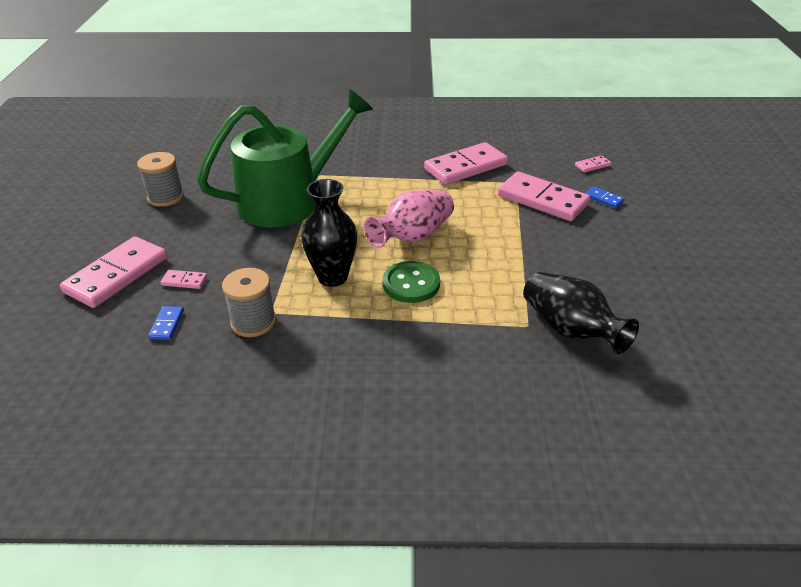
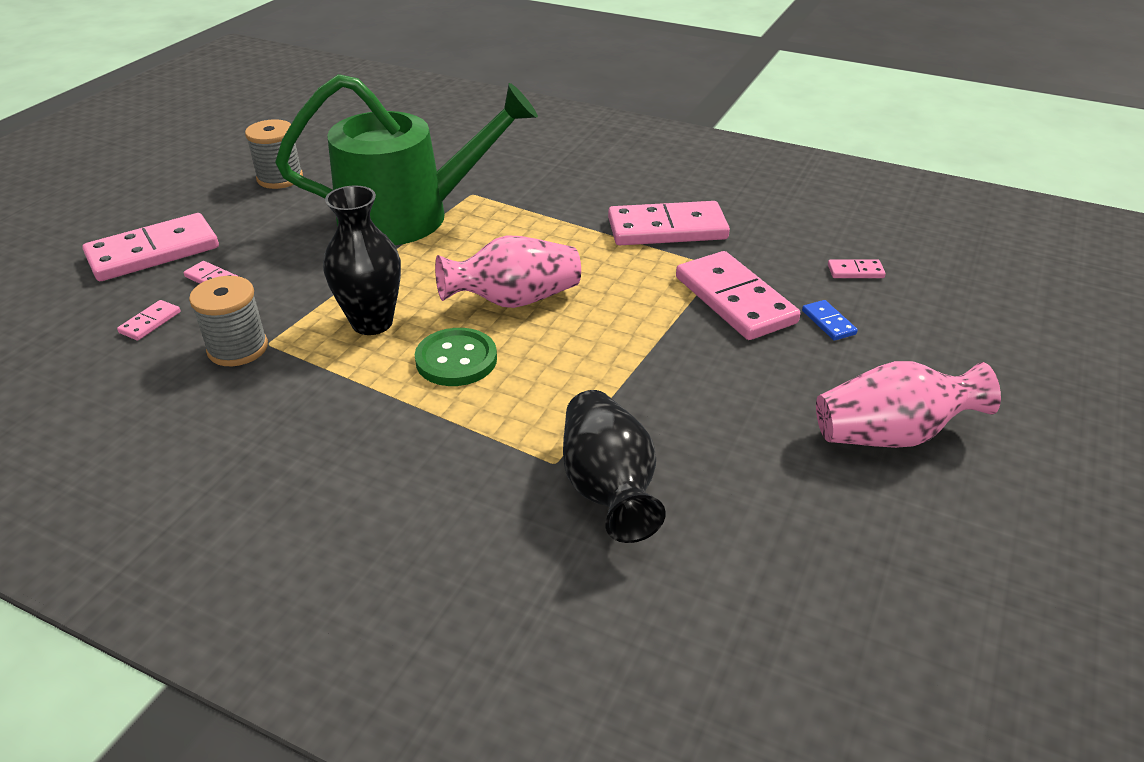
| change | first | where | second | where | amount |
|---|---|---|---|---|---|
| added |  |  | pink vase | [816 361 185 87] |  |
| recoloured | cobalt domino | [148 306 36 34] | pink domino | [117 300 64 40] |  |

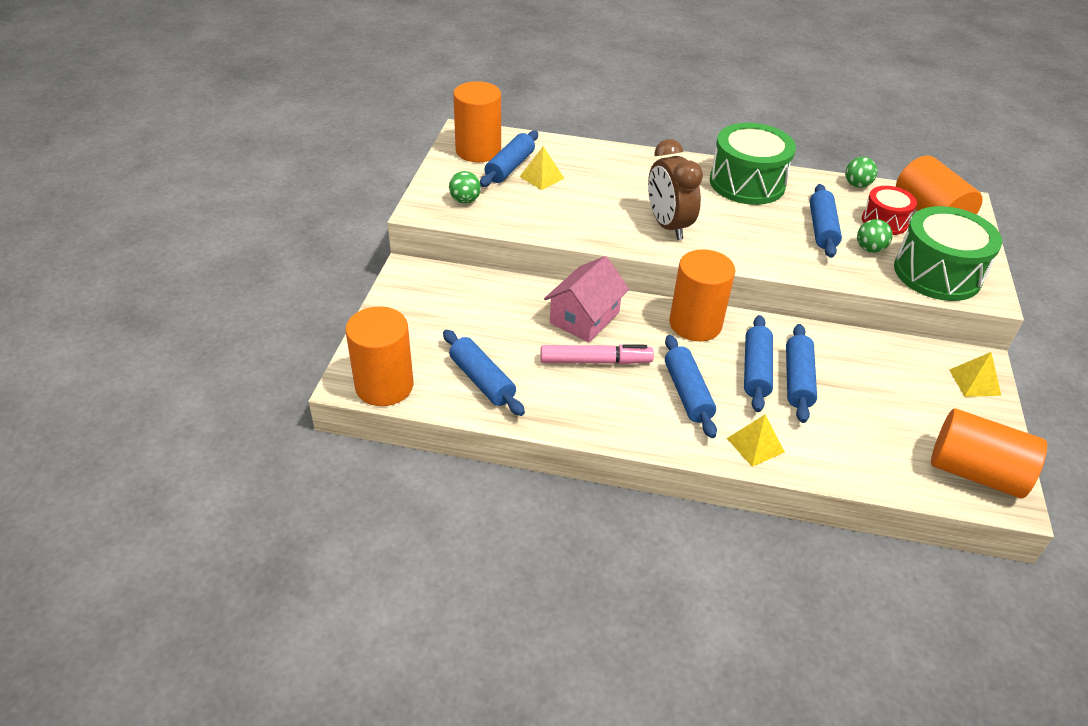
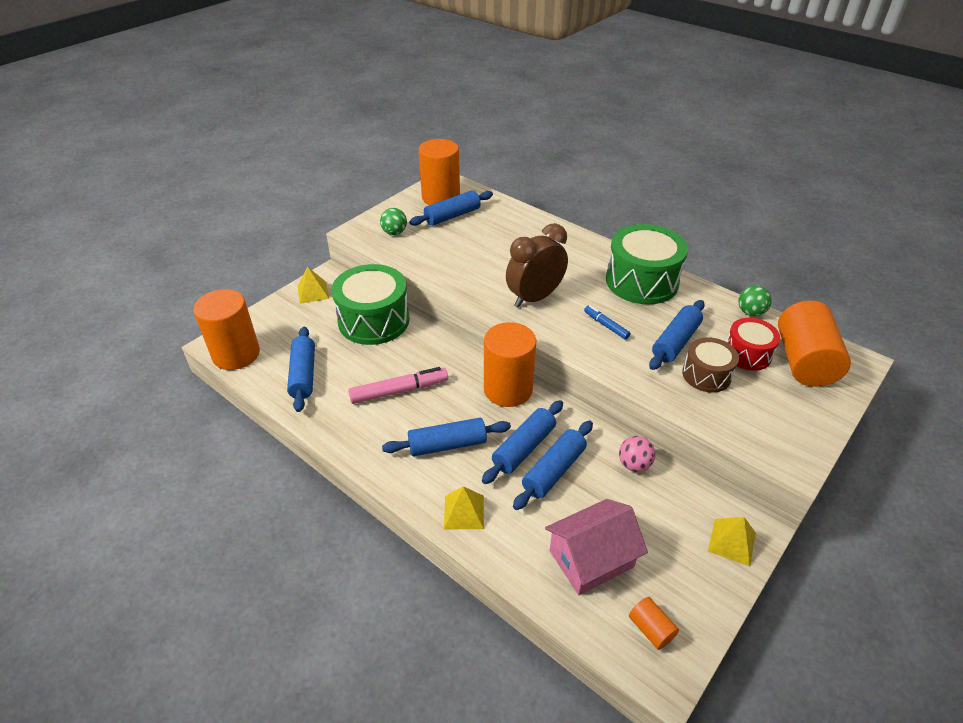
| change | first | where | second | where | amount |
|---|---|---|---|---|---|
| added |  |  | cobalt felt pen | [584 305 47 35] |  |
| added |  |  | pink sphere | [619 436 37 36] |  |
| moved | golden pyramid shape | [520 146 45 44] |  | [298 267 31 37] |  |
| moved | pink toy house | [544 256 85 86] |  | [545 499 103 96] |  |
| moved | emerald drum | [894 206 108 95] |  | [332 264 78 81] |  |
| replaced | emerald sphere | [857 219 36 34] | dark brown drum | [682 337 57 56] |  |
| turned | pink felt pen | [540 344 114 21] |  | [348 367 100 37] | 45 degrees counterclockwise |
| turned | dark brown alarm clock | [648 139 55 101] |  | [506 223 62 85] | 45 degrees clockwise |
| turned | cobalt pastry roller | [665 335 52 103] |  | [382 418 129 38] | 60 degrees clockwise |
| resized | orange-coloured cylinder shape | [931 408 116 90] |  | [629 597 50 53] | x0.44 |

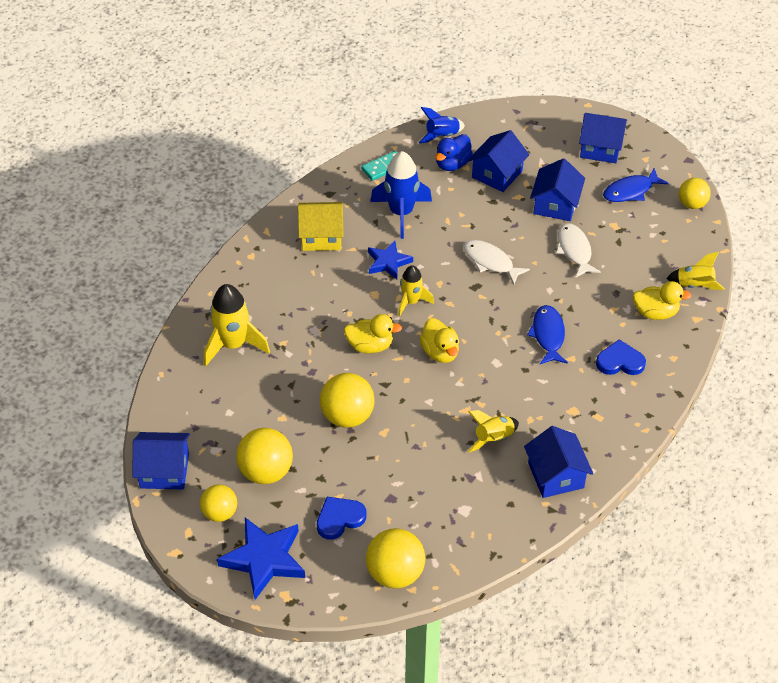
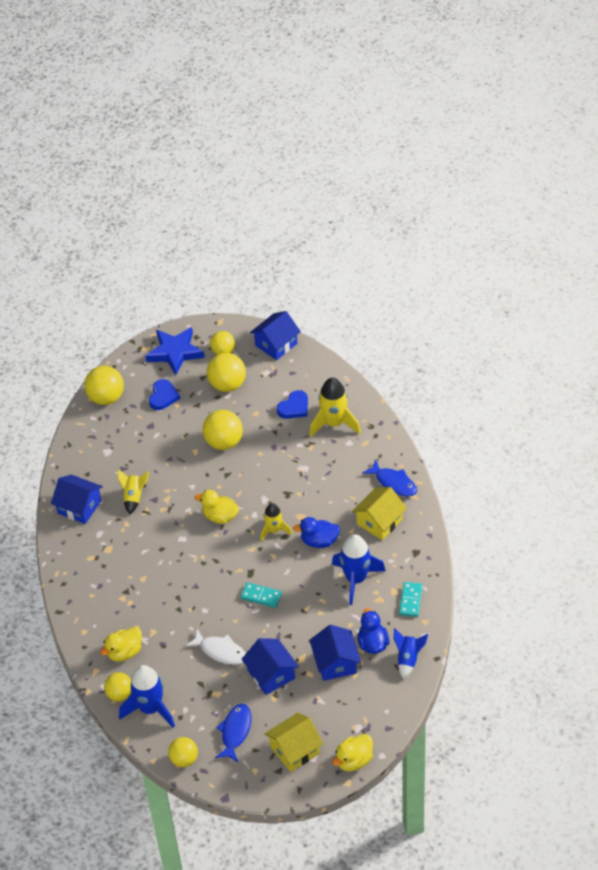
| change | first | where | second | where | amount |
|---|---|---|---|---|---|
| added |  |  | cobalt rocket | [119 665 56 63] |  |
| moved | golden duck | [344 314 58 39] |  | [332 734 41 37] |  |
| moved | cobalt toy fish | [527 305 41 59] |  | [362 460 55 37] |  |
| moved | cobalt heart shape | [596 339 50 36] |  | [277 390 31 29] |  |
| replaced | cobalt five-pointed star | [368 241 45 39] | cobalt duck | [293 517 47 31] |  |
| replaced | white toy fish | [463 240 67 45] | aqua domino | [241 582 41 26] |  |
| replaced | golden rocket | [666 252 59 38] | golden sphere | [104 672 27 29] |  |
| recoloured | cobalt toy house | [579 113 48 50] | golden toy house | [265 713 58 59] |  |

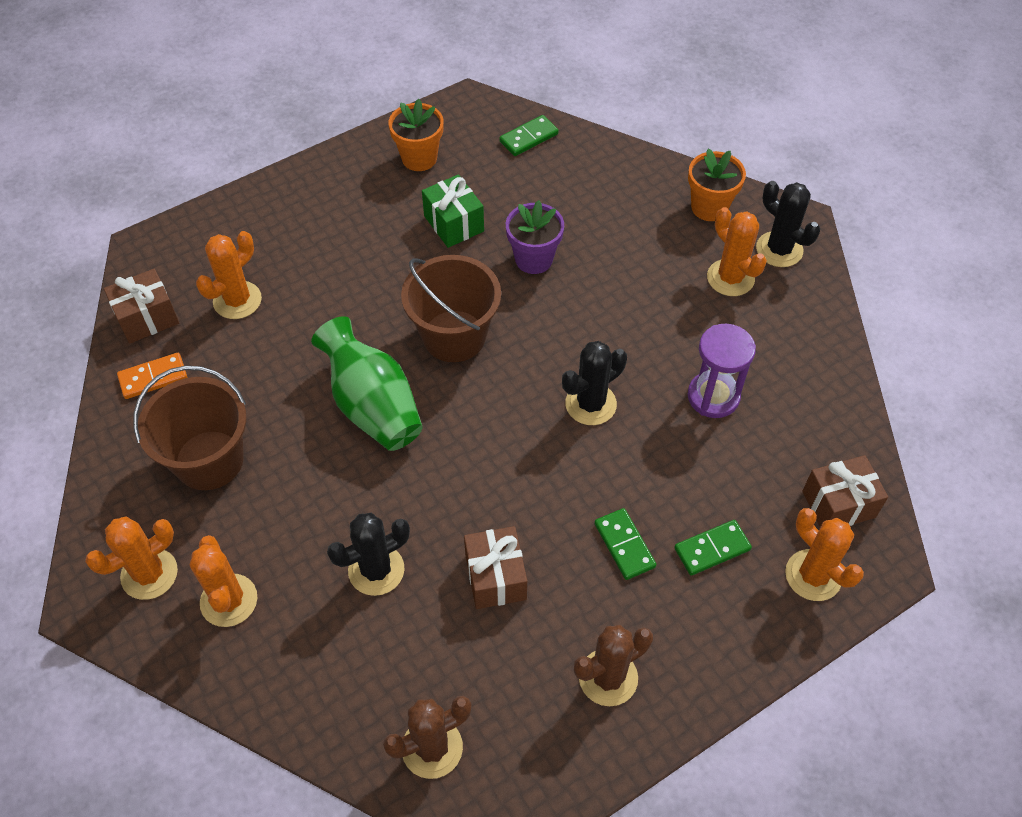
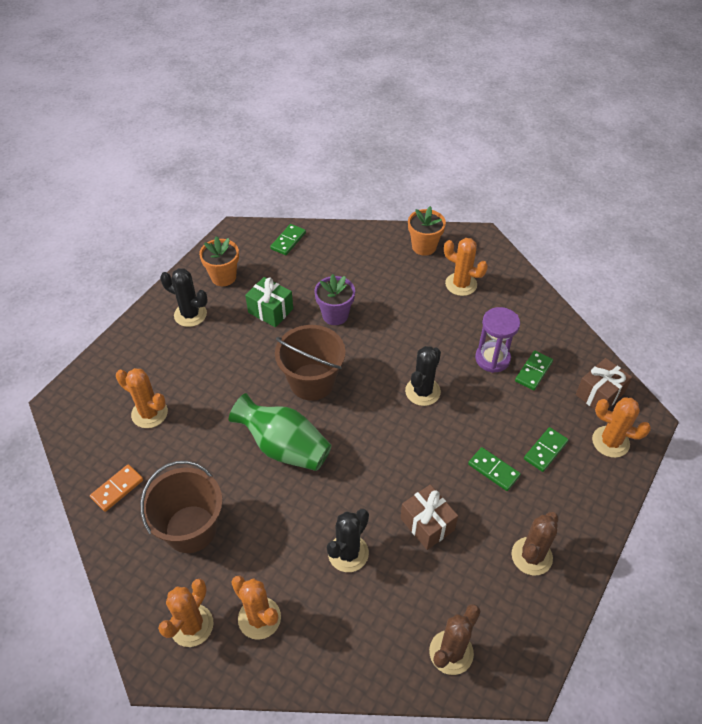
| change | first | where | second | where | amount |
|---|---|---|---|---|---|
| removed | dark brown gift | [104 269 75 75] |  |  |  |
| added |  |  | emerald domino | [515 351 38 39] |  |
| moved | jet-black cactus | [756 181 64 86] |  | [160 268 48 59] |  |
| turned | orange-coloured cactus | [196 231 66 88] |  | [116 368 52 60] | 75 degrees counterclockwise |

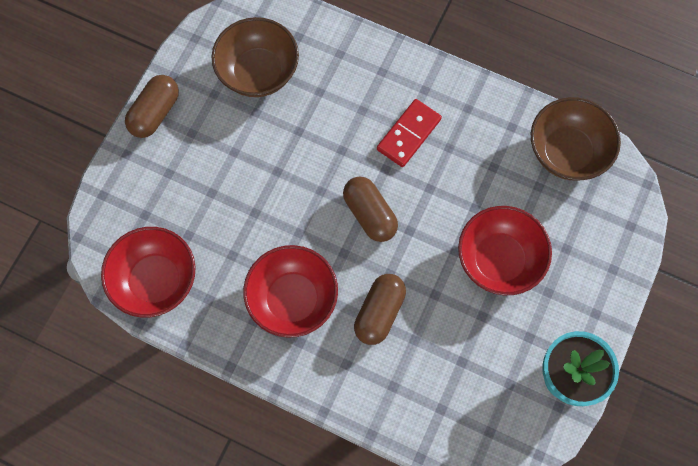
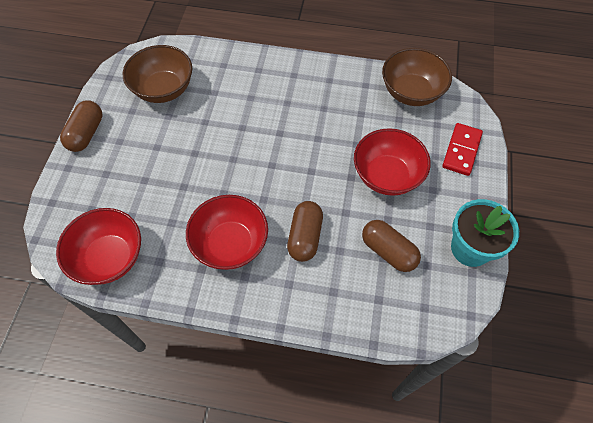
| change | first | where | second | where | amount |
|---|---|---|---|---|---|
| moved | dark brown pill | [343 176 55 66] |  | [362 220 59 52] |  |
| moved | red domino | [377 99 65 68] |  | [442 123 41 53] |  |

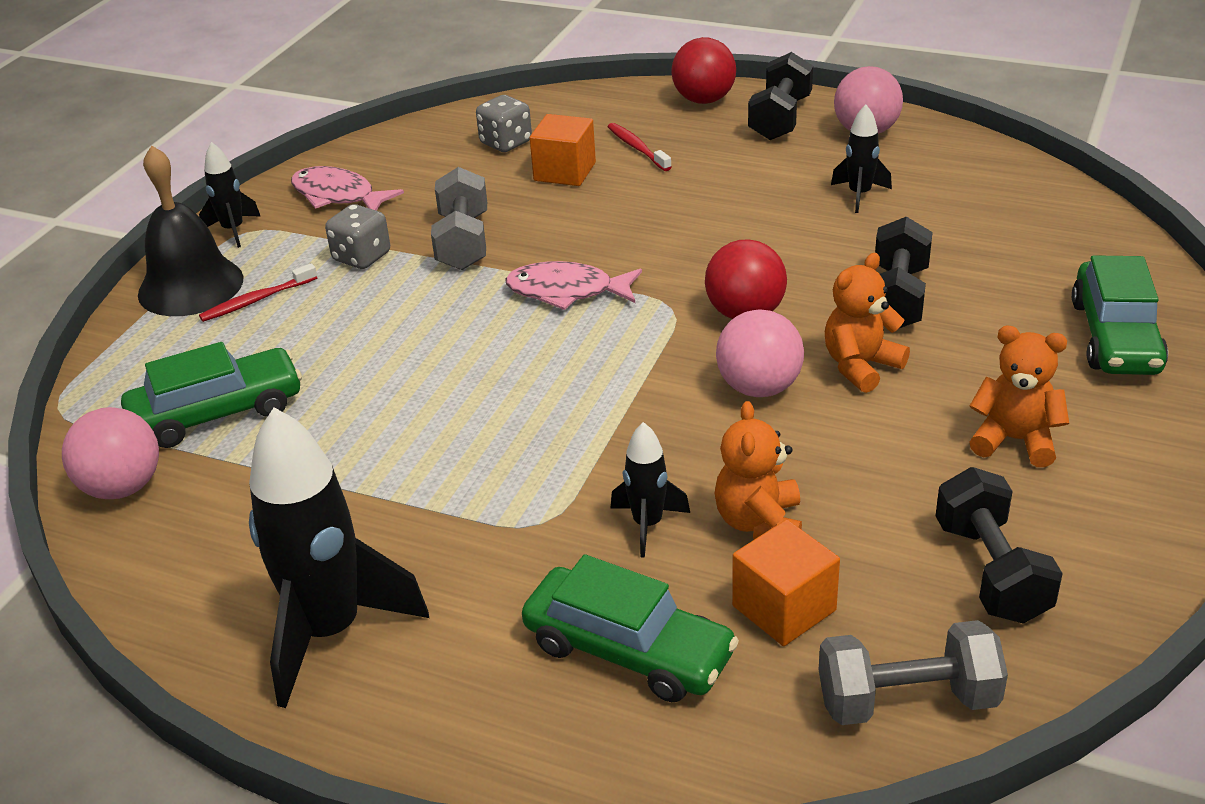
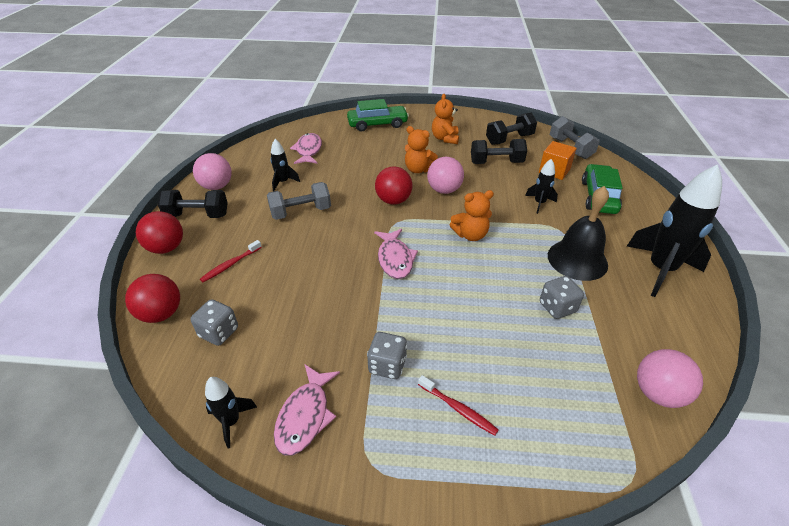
| change | first | where | second | where | amount |
|---|---|---|---|---|---|
| removed | emerald car | [121 342 181 106] |  |  |  |
| removed | orange-coloured solid cube | [530 114 66 72] |  |  |  |
| added |  |  | red sphere | [125 274 55 49] |  |
| added |  |  | pink toy fish | [290 133 32 31] |  |
| added |  |  | gray game die | [540 276 44 43] |  |
| moved | jet-black bell | [138 145 106 171] |  | [548 186 61 95] |  |
| moved | jet-black rocket | [199 142 62 106] |  | [205 377 52 72] |  |
| moved | gray hand weight | [431 167 56 103] |  | [267 182 64 38] |  |
| moved | orange-coloured stuffed bear | [715 401 87 138] |  | [450 190 44 51] |  |
| moved | jet-black hand weight | [875 217 58 111] |  | [471 139 56 25] |  |

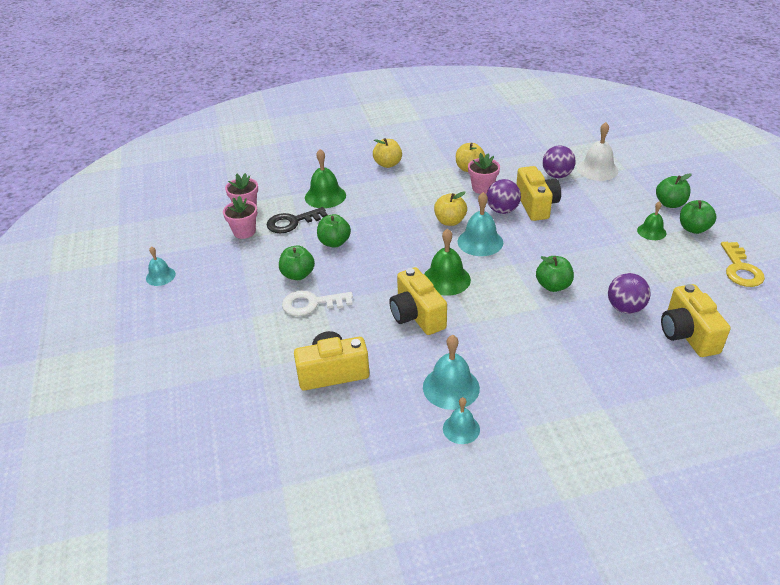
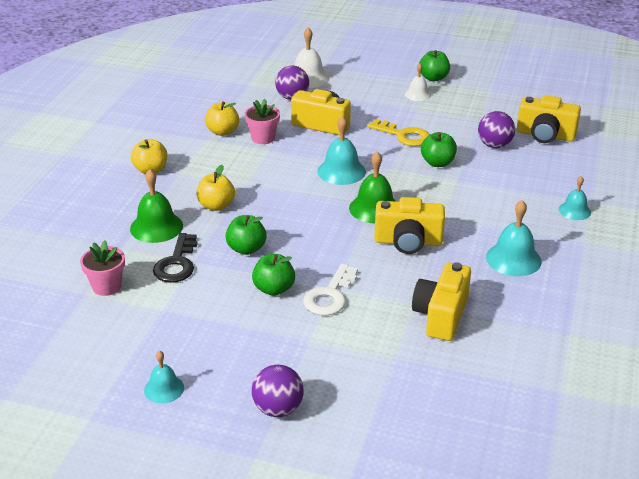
| change | first | where | second | where | amount |
|---|---|---|---|---|---|
| removed | pink flower pot | [223 196 34 43] |  |  |  |
| removed | emerald toy apple | [656 173 35 35] |  |  |  |
| moved | golden toy apple | [434 191 33 35] |  | [197 165 38 46] |  |
| moved | aqua bell | [443 397 37 47] |  | [559 176 32 44] |  |
| moved | royal purple sphere | [487 179 34 35] |  | [252 365 52 52] |  |
| moved | golden door key | [721 242 44 45] |  | [368 119 62 27] |  |
| recoloured | emerald bell | [637 201 29 39] | white bell | [405 64 26 37] |  |

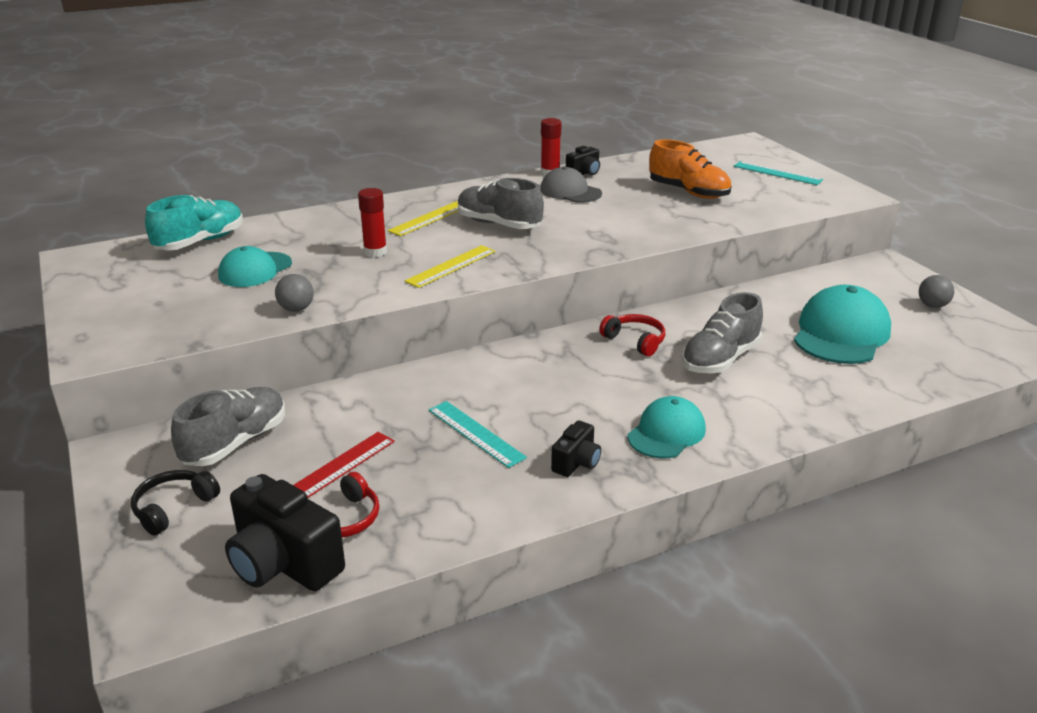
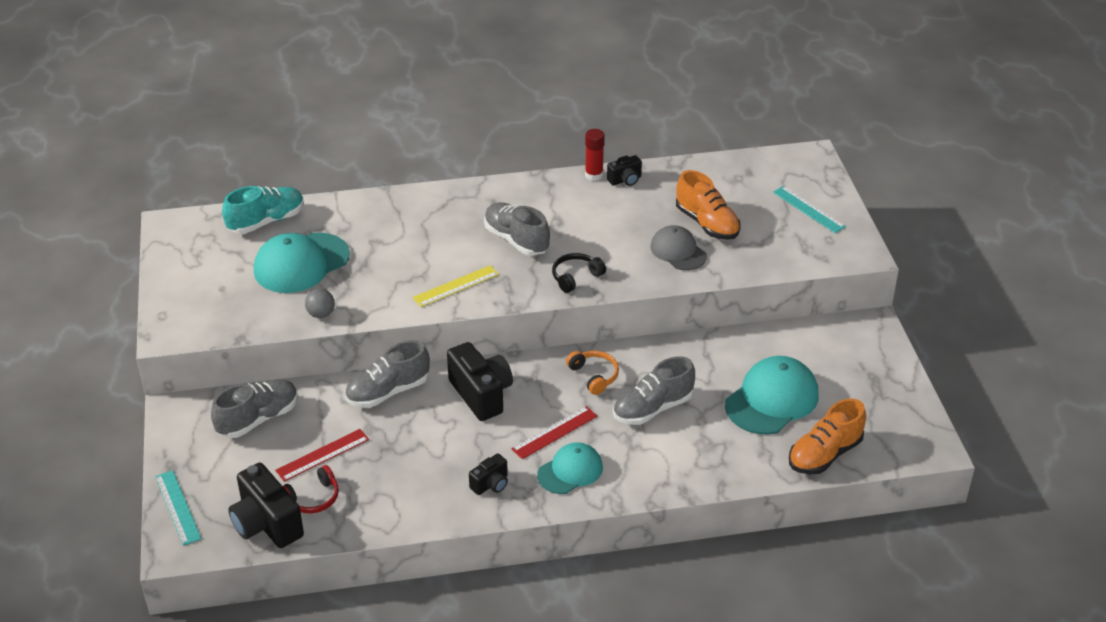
| change | first | where | second | where | amount |
|---|---|---|---|---|---|
| removed | red stick of glue | [358 188 29 69] |  |  |  |
| removed | golden straightedge | [388 201 70 35] |  |  |  |
| removed | gray sphere | [919 275 35 33] |  |  |  |
| added |  |  | gray shoe | [345 340 85 68] |  |
| added |  |  | jet-black camera | [447 342 66 79] |  |
| added |  |  | red straightedge | [511 406 86 53] |  |
| added |  |  | orange-coloured shoe | [789 398 77 77] |  |
| moved | jet-black headphones | [131 470 89 66] |  | [552 253 54 40] |  |
| moved | aqua straightedge | [429 401 98 67] |  | [155 470 47 76] |  |
| moved | gray peaked cap | [540 166 62 37] |  | [651 225 56 45] |  |
| recoloured | red headphones | [599 314 66 42] | orange-coloured headphones | [566 351 53 44] |  |
| resized | aqua peaked cap | [218 246 74 41] |  | [254 233 96 60] | x1.58 |

